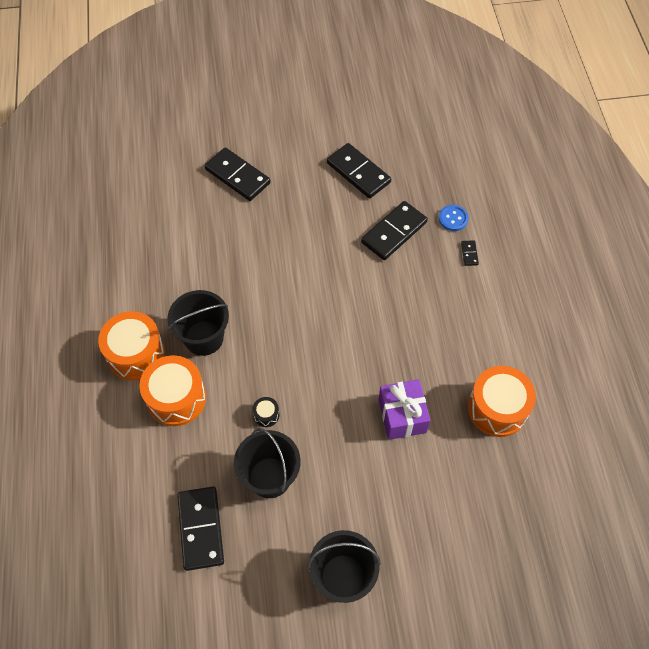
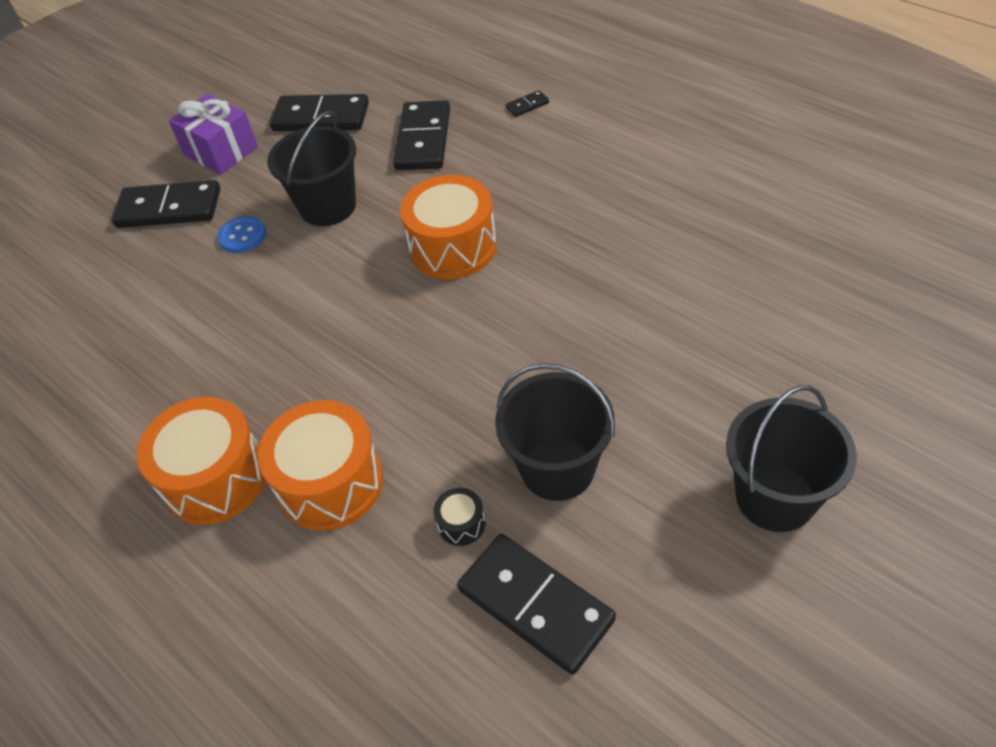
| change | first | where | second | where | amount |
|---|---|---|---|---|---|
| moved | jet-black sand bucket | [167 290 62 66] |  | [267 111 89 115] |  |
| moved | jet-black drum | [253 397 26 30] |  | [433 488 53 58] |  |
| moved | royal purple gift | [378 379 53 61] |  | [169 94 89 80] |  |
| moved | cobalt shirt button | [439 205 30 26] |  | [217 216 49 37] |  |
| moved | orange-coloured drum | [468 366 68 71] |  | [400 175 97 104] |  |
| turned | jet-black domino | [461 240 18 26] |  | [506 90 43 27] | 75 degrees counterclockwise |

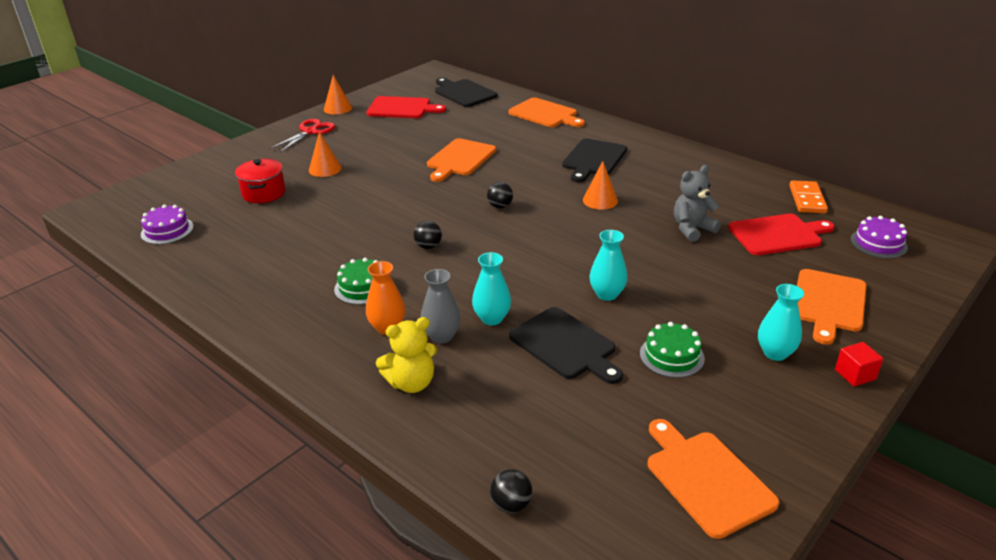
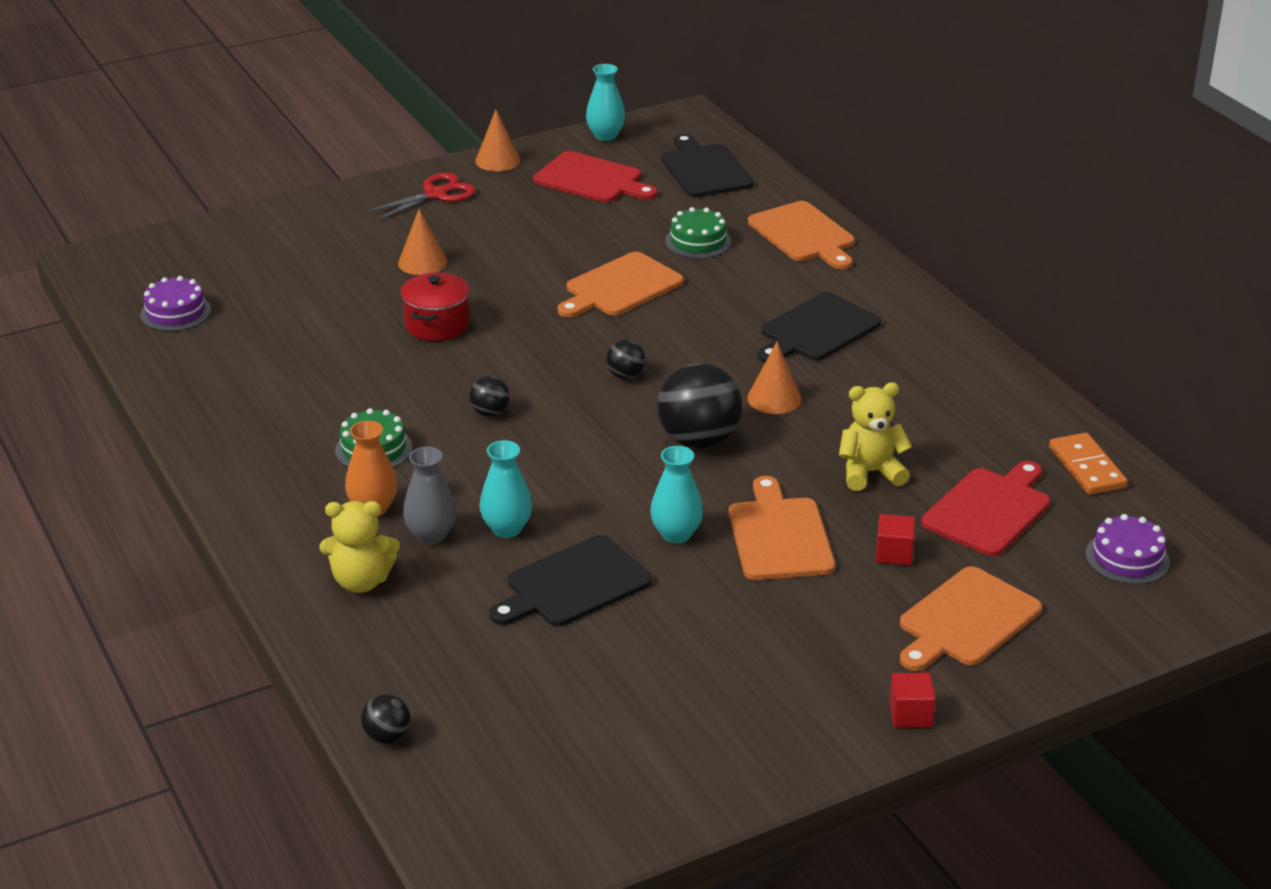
| change | first | where | second | where | amount |
|---|---|---|---|---|---|
| added |  |  | jet-black sphere | [657 363 85 85] |  |
| added |  |  | red solid cube | [876 514 39 51] |  |
| moved | red cooking pot | [235 159 51 44] |  | [400 272 70 69] |  |
| moved | emerald gateau | [640 322 65 56] |  | [665 207 66 51] |  |
| moved | orange-coloured chopping board | [648 419 132 120] |  | [728 476 107 104] |  |
| moved | aqua vase | [758 284 46 77] |  | [586 64 39 77] |  |
| recoloured | gray stuffed bear | [674 165 47 77] | golden stuffed bear | [839 382 73 109] |  |
| turned | jet-black chopping board | [509 307 114 77] |  | [489 535 163 92] | 75 degrees clockwise |
| turned | red chopping board | [728 214 107 41] |  | [921 461 129 95] | 60 degrees counterclockwise |
| turned | orange-coloured domino | [789 181 39 32] |  | [1049 433 78 62] | 45 degrees counterclockwise |

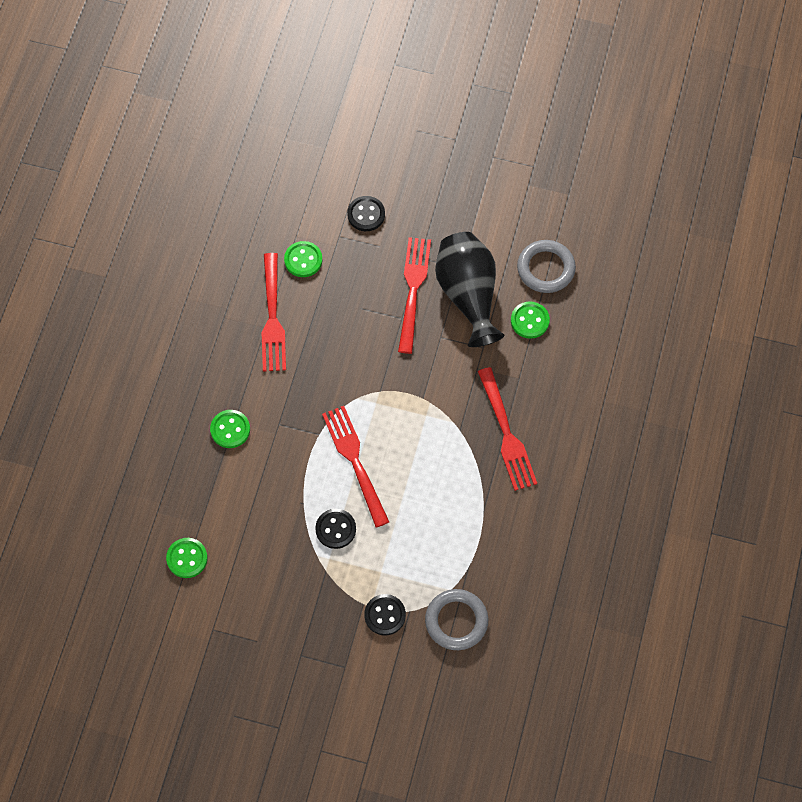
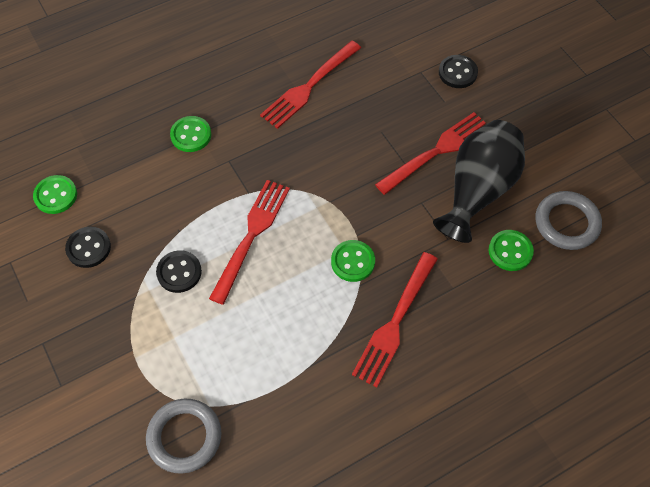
| change | first | where | second | where | amount |
|---|---|---|---|---|---|
| moved | emerald shirt button | [284 241 38 36] |  | [331 240 44 42] |  |
| moved | jet-black shirt button | [364 594 42 41] |  | [65 227 46 41] |  |

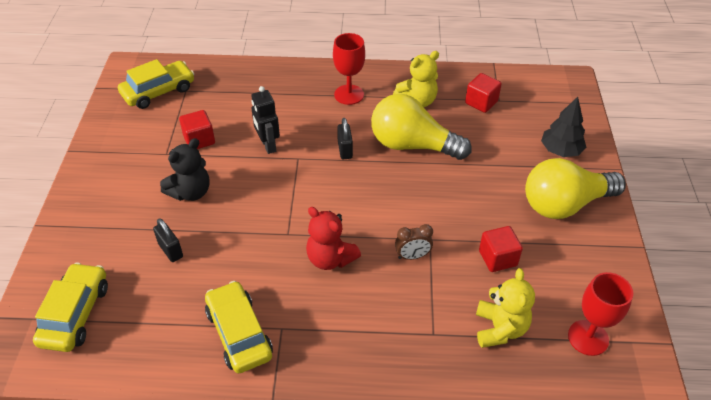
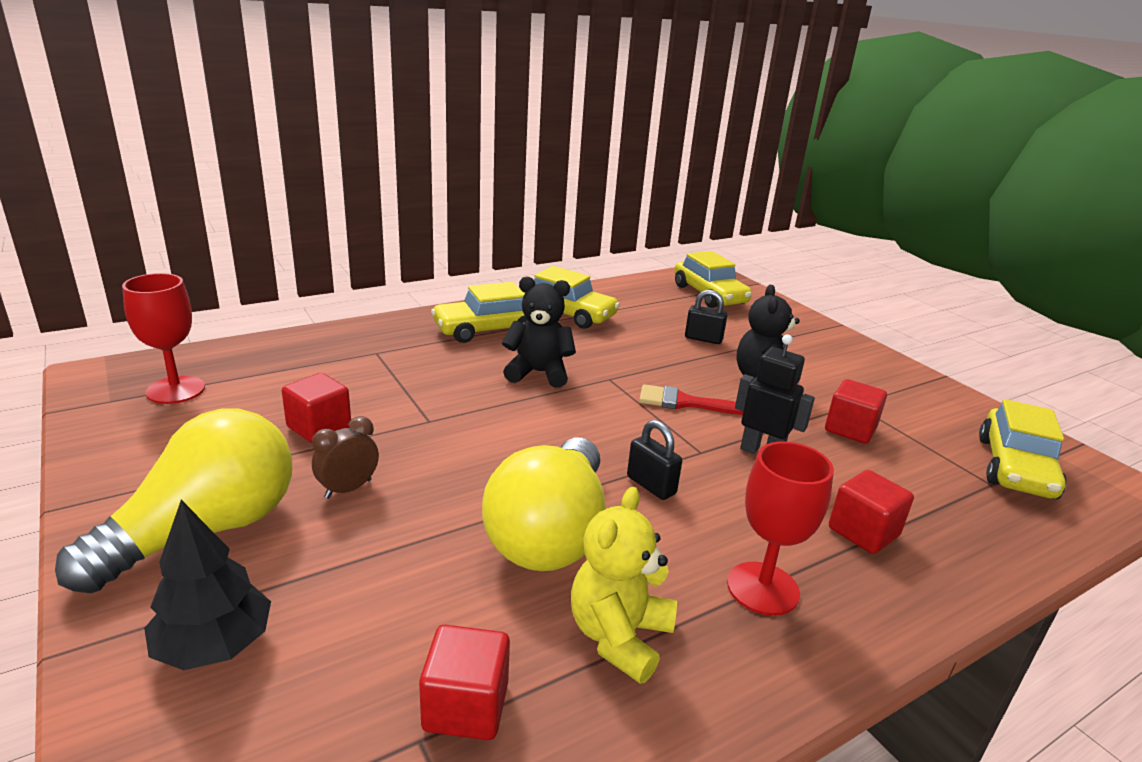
| change | first | where | second | where | amount |
|---|---|---|---|---|---|
| removed | golden stuffed bear | [476 268 59 80] |  |  |  |
| added |  |  | golden car | [431 282 96 61] |  |
| added |  |  | red brush | [639 384 104 31] |  |
| added |  |  | red solid cube | [829 470 85 84] |  |
| moved | dark brown alarm clock | [395 224 38 36] |  | [312 416 67 83] |  |
| recoloured | red stuffed bear | [306 207 55 63] | jet-black stuffed bear | [502 277 74 111] |  |
| turned | golden bulb | [371 94 101 66] |  | [482 438 124 133] | 120 degrees clockwise |

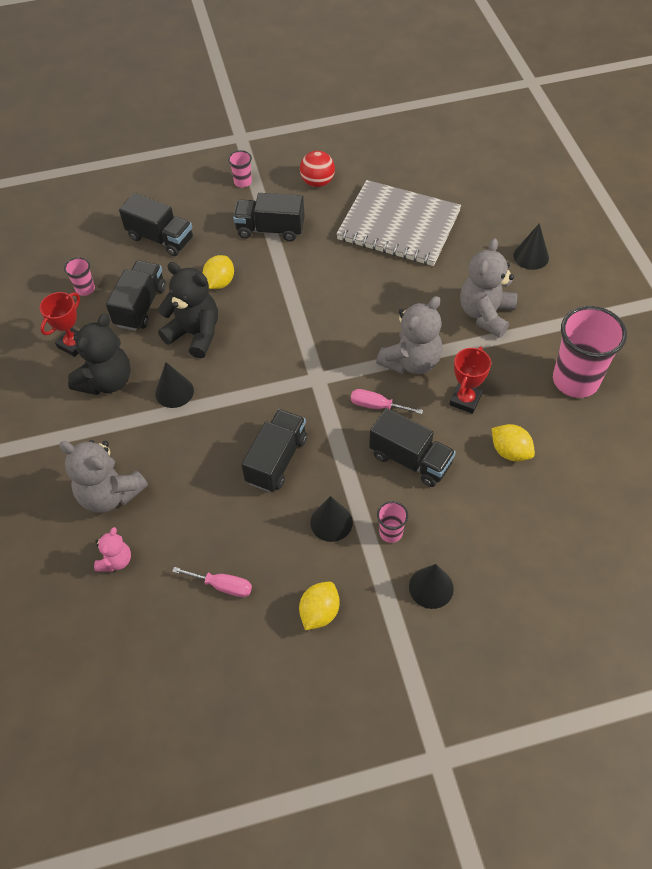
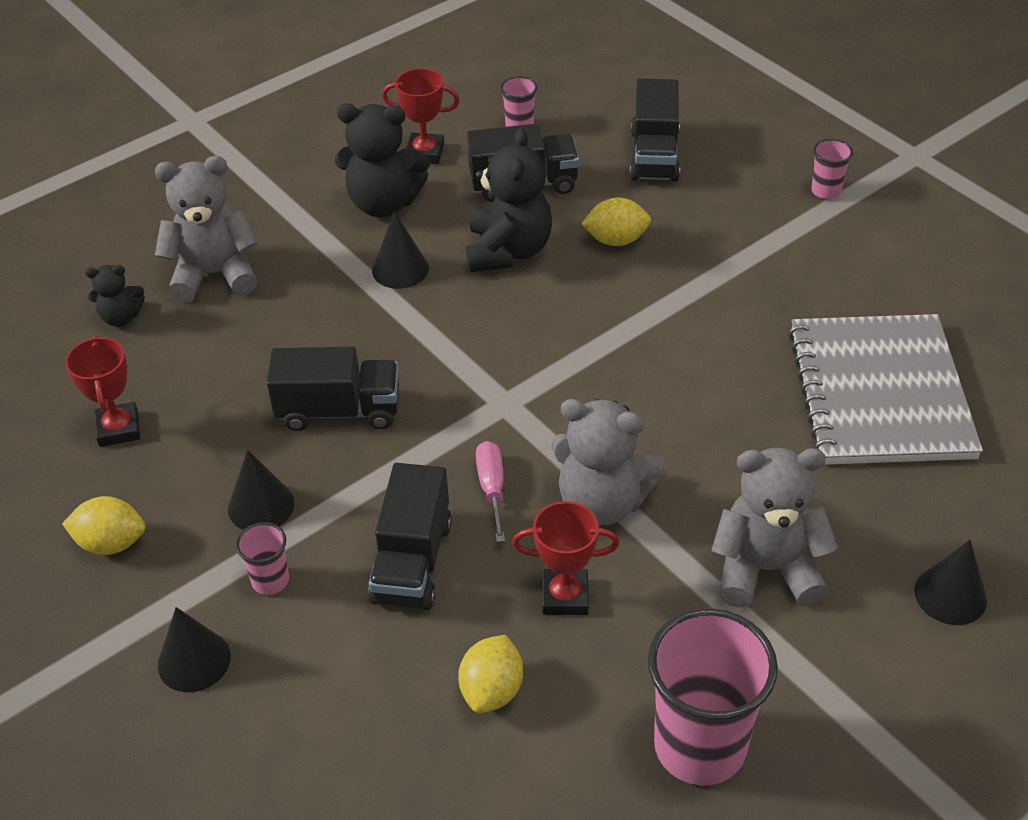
| change | first | where | second | where | amount |
|---|---|---|---|---|---|
| removed | jet-black lorry | [233 193 72 48] |  |  |  |
| removed | red sphere | [300 151 35 36] |  |  |  |
| replaced | pink hand screwdriver | [172 567 80 30] | red award cup | [65 335 75 112] |  |
| recoloured | pink stuffed bear | [94 527 37 45] | jet-black stuffed bear | [85 265 60 62] |  |
| turned | gray stuffed bear | [59 440 89 73] |  | [155 156 103 147] | 75 degrees clockwise |

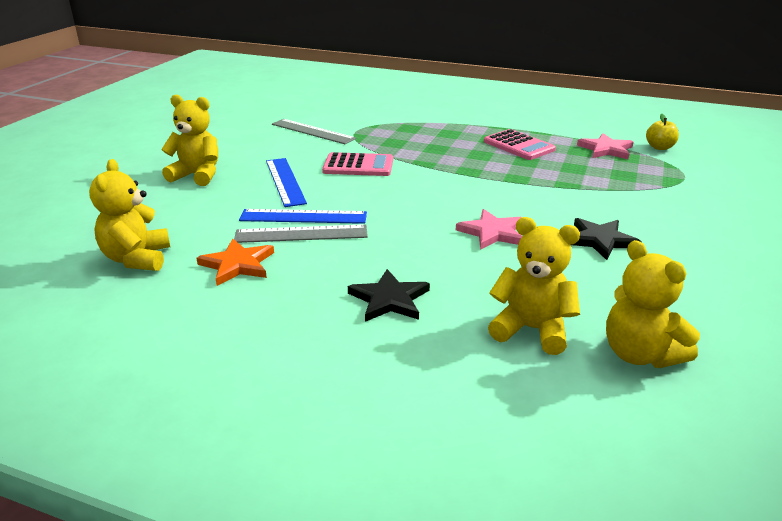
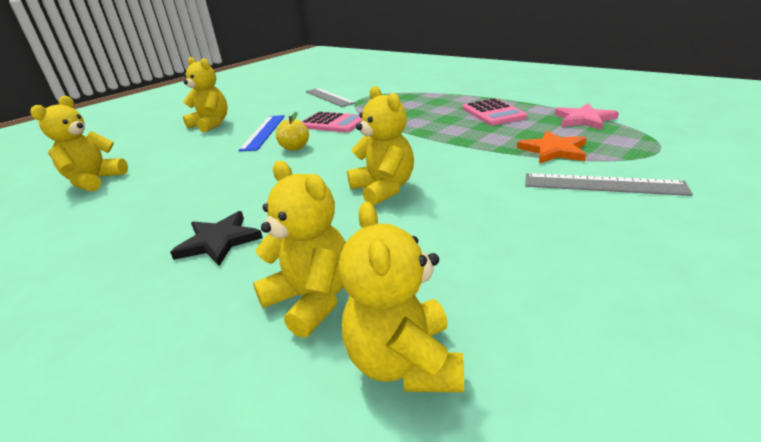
| change | first | where | second | where | amount |
|---|---|---|---|---|---|
| removed | cobalt straightedge | [239 209 128 15] |  |  |  |
| removed | jet-black five-pointed star | [572 218 69 42] |  |  |  |
| moved | orange-coloured five-pointed star | [197 239 77 47] |  | [517 131 69 33] |  |
| moved | gray straightedge | [234 225 134 18] |  | [525 173 168 23] |  |
| moved | golden toy apple | [646 114 33 36] |  | [276 112 33 39] |  |
| replaced | pink five-pointed star | [456 209 67 41] | golden stuffed bear | [347 86 67 120] |  |

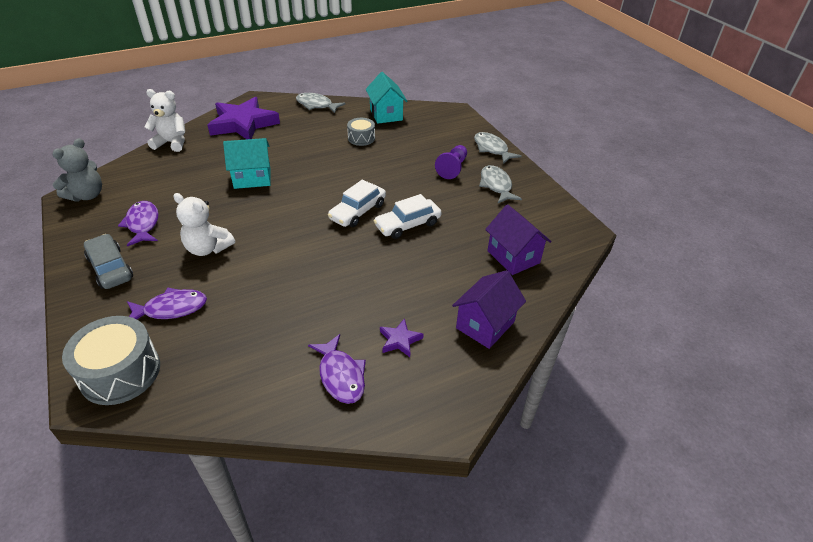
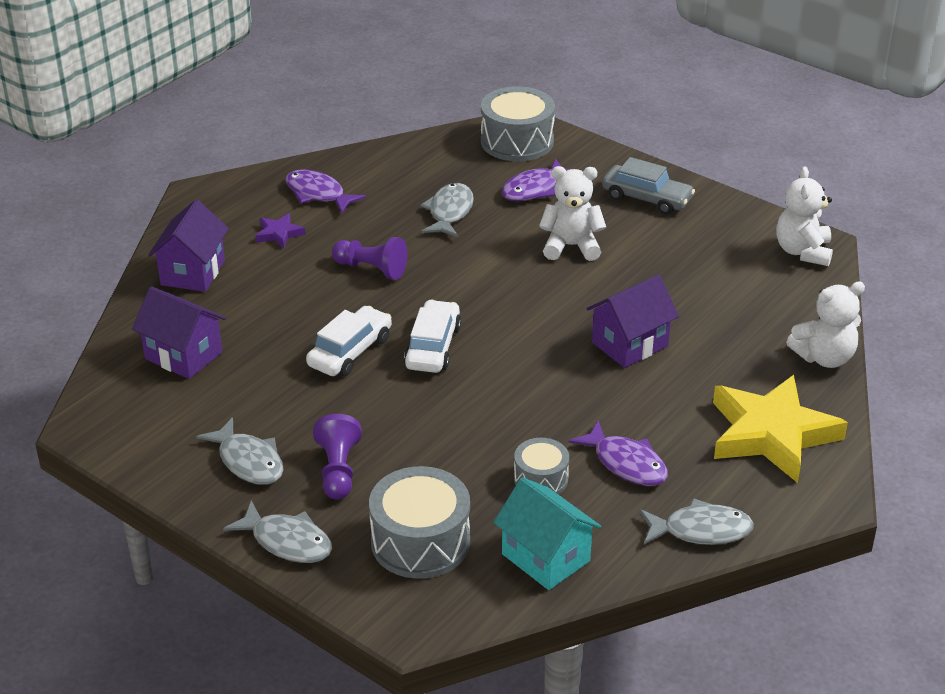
| change | first | where | second | where | amount |
|---|---|---|---|---|---|
| added |  |  | royal purple pawn | [332 237 75 43] |  |
| added |  |  | gray drum | [369 466 101 113] |  |
| added |  |  | gray toy fish | [421 183 53 55] |  |
| moved | royal purple toy fish | [118 201 41 45] |  | [568 420 100 66] |  |
| recoloured | gray stuffed bear | [52 138 50 63] | white stuffed bear | [776 166 57 100] |  |
| recoloured | royal purple five-pointed star | [207 97 73 42] | golden five-pointed star | [713 375 135 108] |  |
| recoloured | aqua toy house | [223 138 48 51] | royal purple toy house | [586 275 93 93] |  |

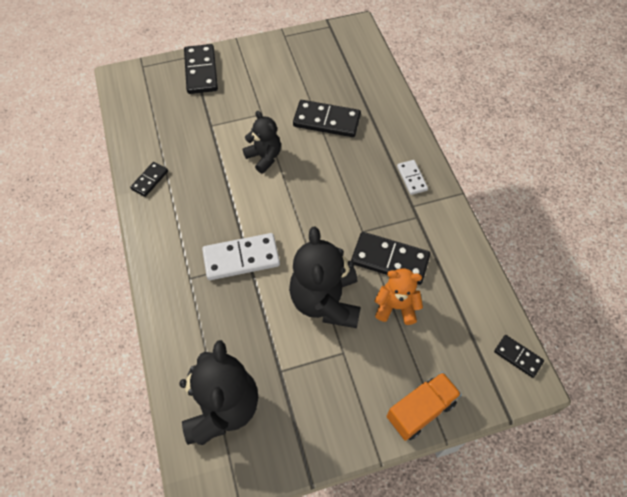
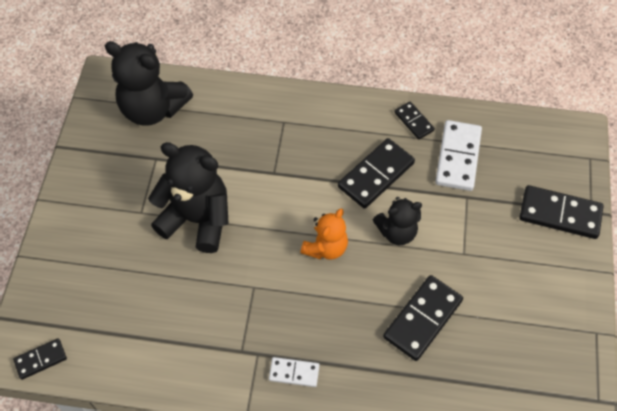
| change | first | where | second | where | amount |
|---|---|---|---|---|---|
| removed | orange-coloured lorry | [387 372 75 69] |  |  |  |
| moved | white domino | [202 233 78 47] |  | [435 120 47 71] |  |
| moved | jet-black domino | [351 232 80 53] |  | [338 138 77 71] |  |
| moved | orange-coloured stuffed bear | [374 269 49 56] |  | [300 208 48 52] |  |

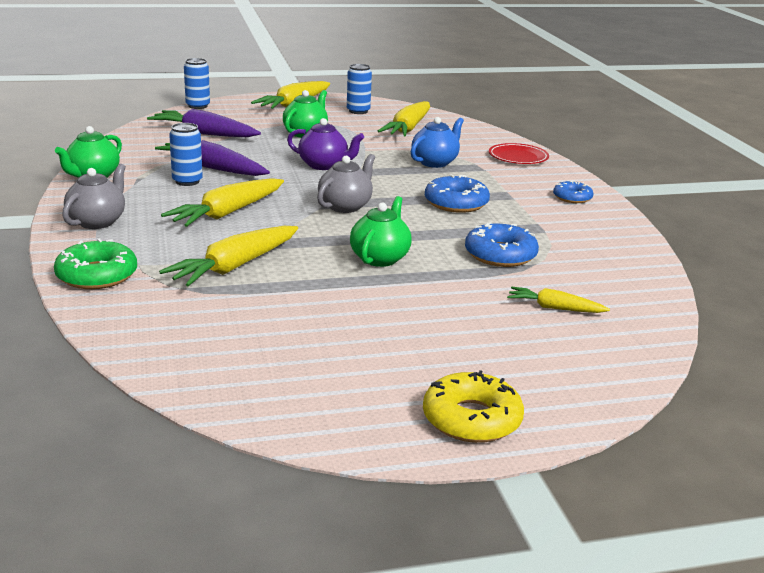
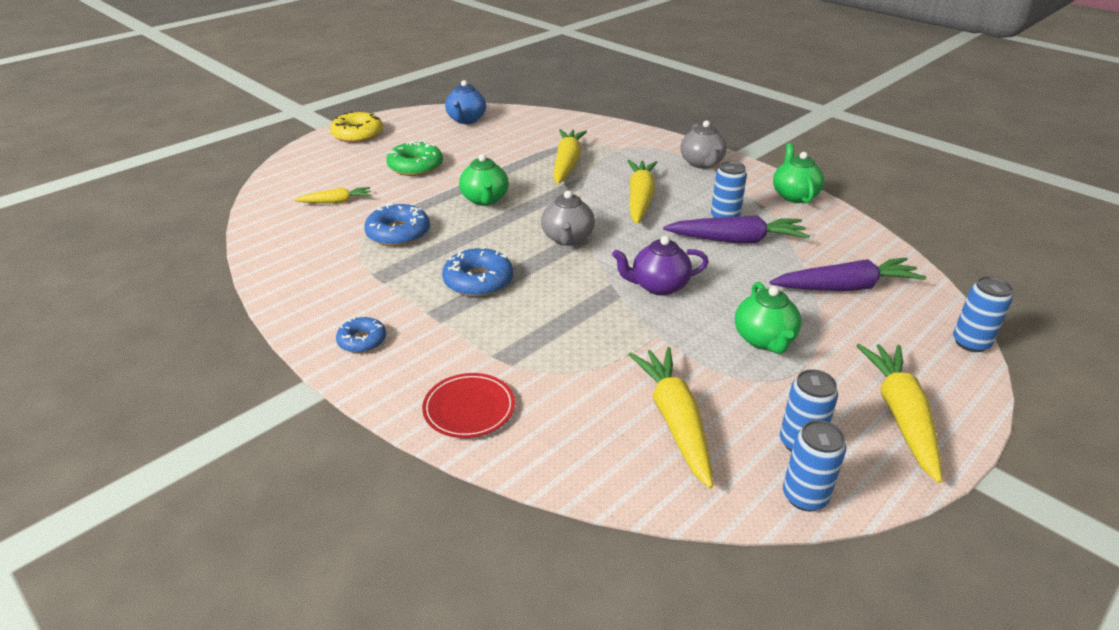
| change | first | where | second | where | amount |
|---|---|---|---|---|---|
| added |  |  | cobalt soda can | [783 420 63 91] |  |
| moved | emerald doughnut | [54 239 83 50] |  | [386 140 57 36] |  |
| moved | cobalt tea pot | [410 117 54 51] |  | [445 80 41 44] |  |

